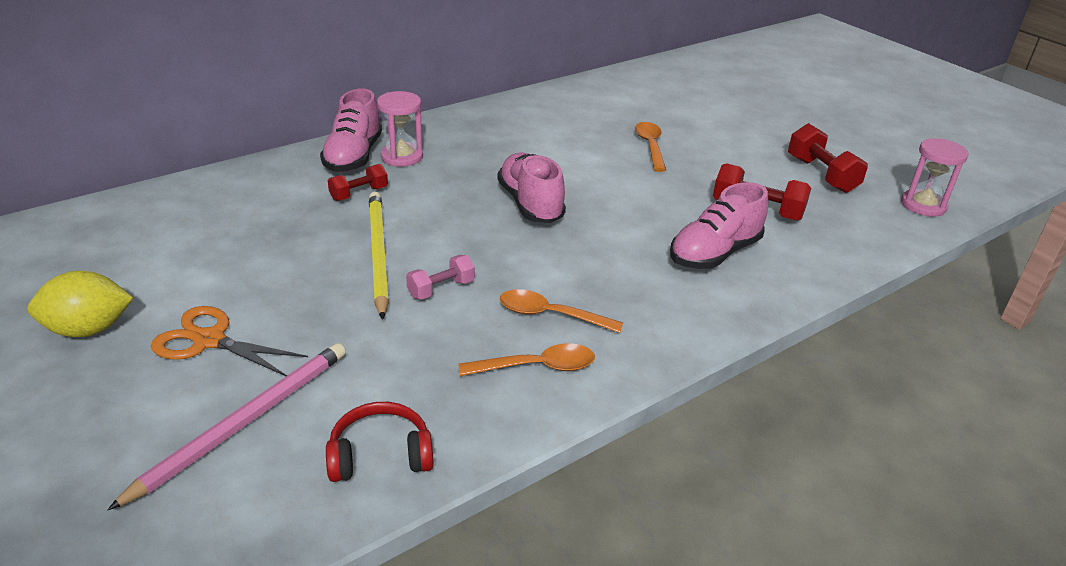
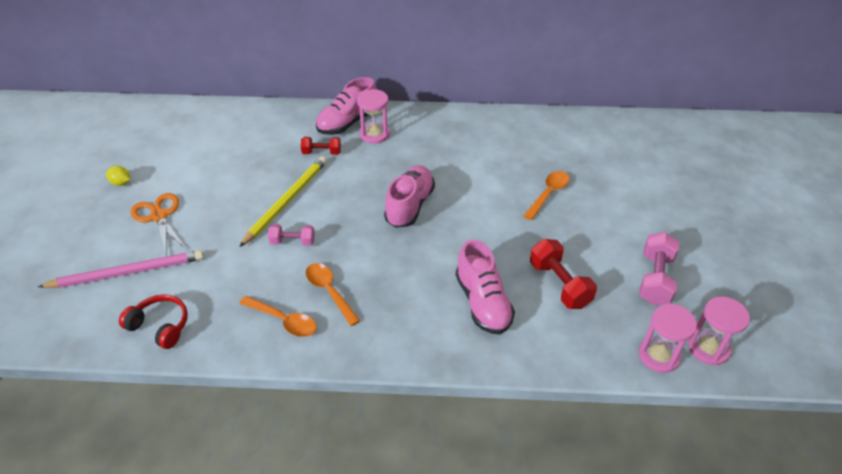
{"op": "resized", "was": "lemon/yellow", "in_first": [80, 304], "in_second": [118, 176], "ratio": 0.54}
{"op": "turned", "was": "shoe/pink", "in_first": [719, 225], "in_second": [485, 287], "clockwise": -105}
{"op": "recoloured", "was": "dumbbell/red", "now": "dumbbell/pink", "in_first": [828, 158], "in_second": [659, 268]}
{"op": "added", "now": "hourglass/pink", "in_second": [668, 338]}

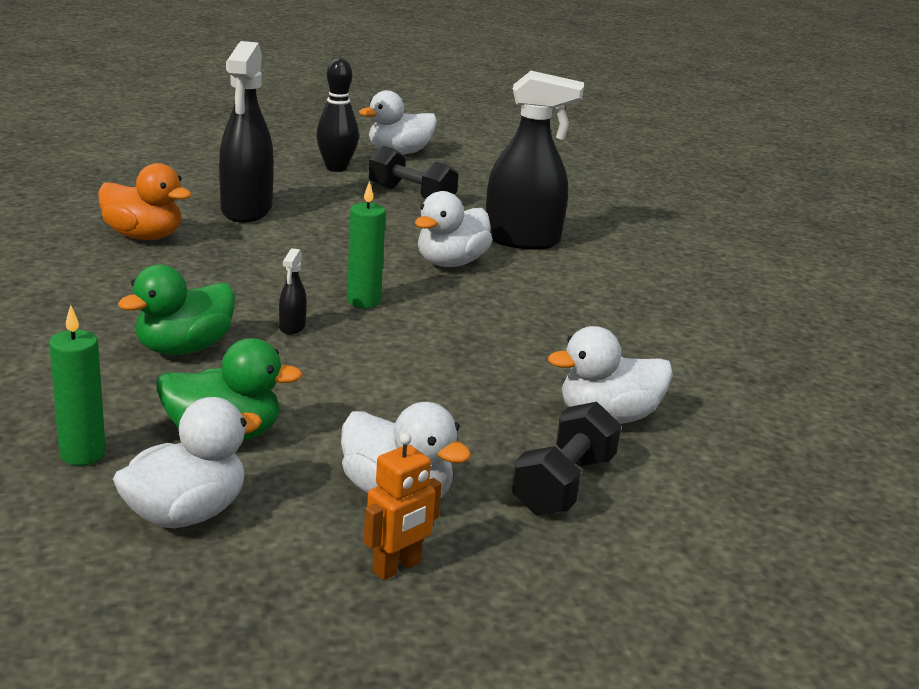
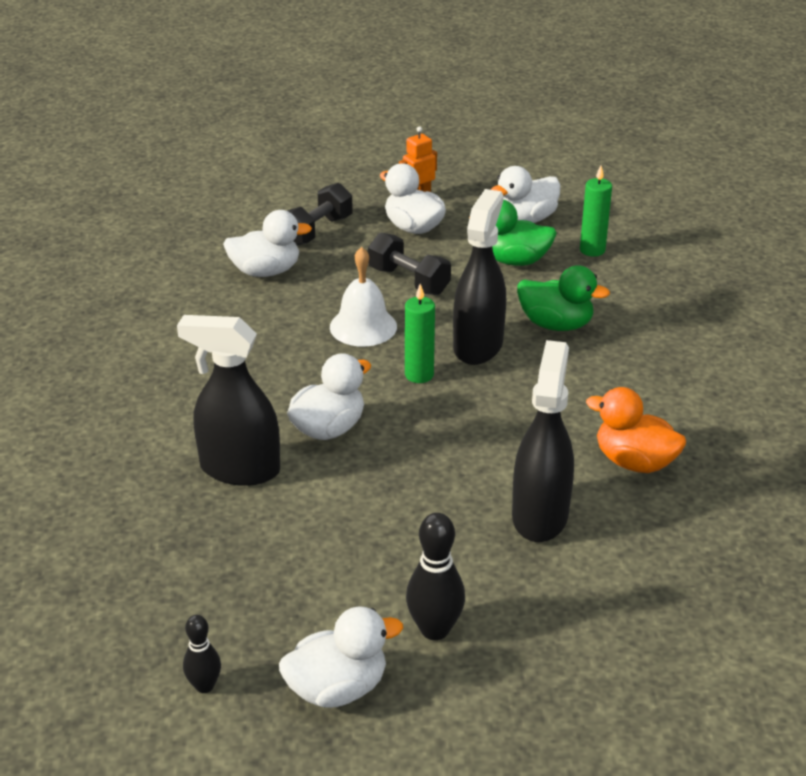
{"op": "added", "now": "bowling pin/black", "in_second": [202, 654]}
{"op": "added", "now": "bell/white", "in_second": [363, 297]}
{"op": "moved", "was": "dumbbell/black", "in_first": [414, 172], "in_second": [409, 264]}
{"op": "resized", "was": "spray bottle/black", "in_first": [293, 291], "in_second": [479, 277], "ratio": 2.45}
{"op": "turned", "was": "duck/green", "in_first": [176, 309], "in_second": [563, 298], "clockwise": 60}

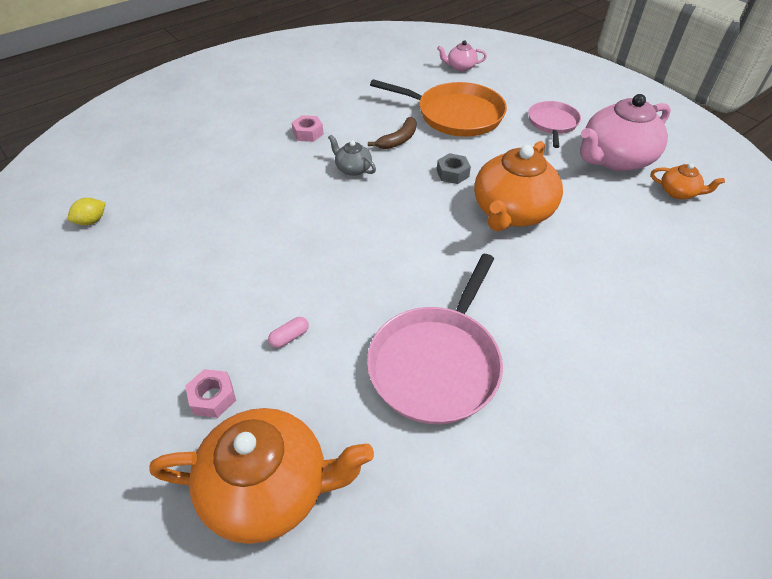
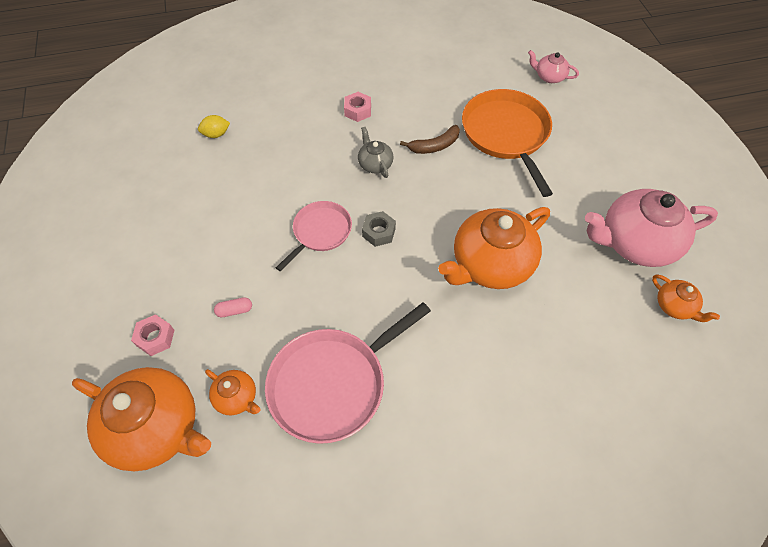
{"op": "moved", "was": "lemon/yellow", "in_first": [87, 211], "in_second": [214, 126]}
{"op": "added", "now": "teapot/orange", "in_second": [233, 392]}
{"op": "moved", "was": "pan/pink", "in_first": [554, 124], "in_second": [314, 236]}
{"op": "moved", "was": "nut/grey", "in_first": [454, 168], "in_second": [379, 229]}
{"op": "turned", "was": "pan/orange", "in_first": [438, 108], "in_second": [507, 143], "clockwise": -150}

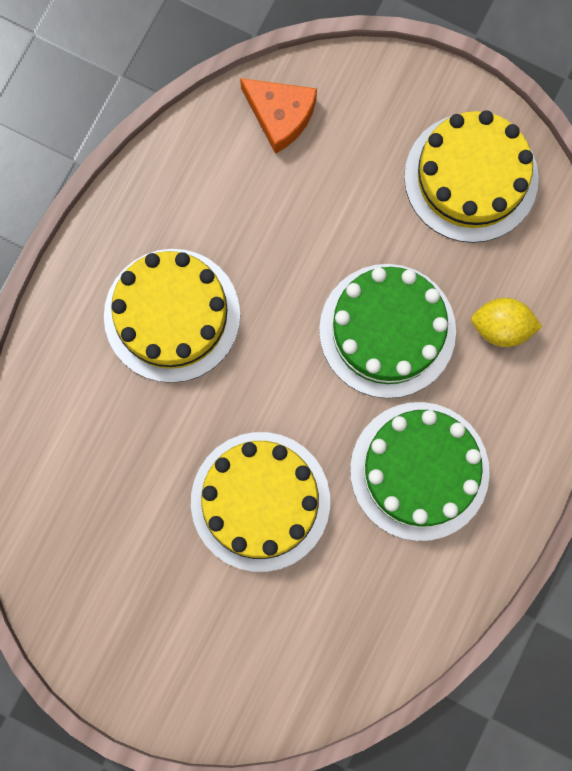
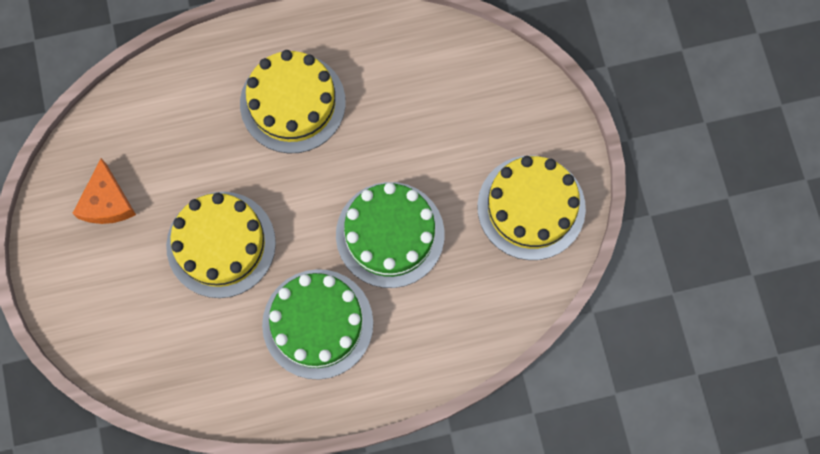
{"op": "moved", "was": "cheese/orange", "in_first": [278, 116], "in_second": [104, 191]}
{"op": "removed", "was": "lemon/yellow", "in_first": [506, 322]}

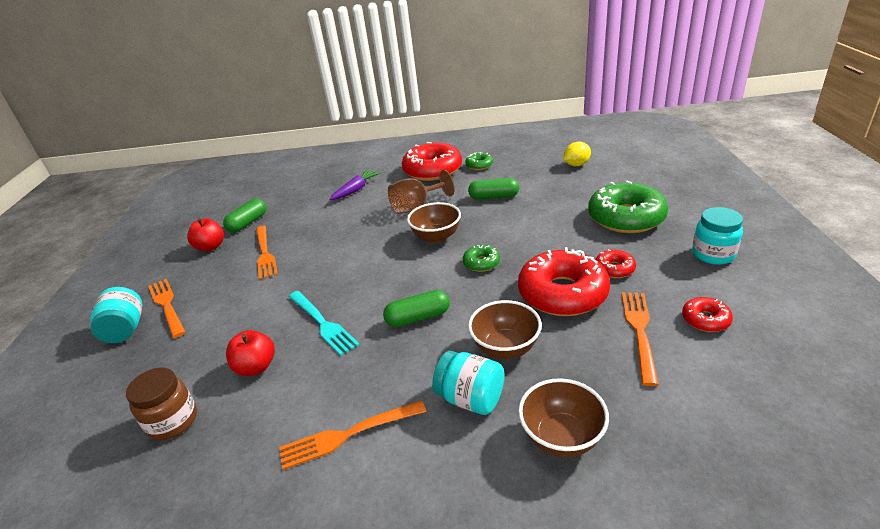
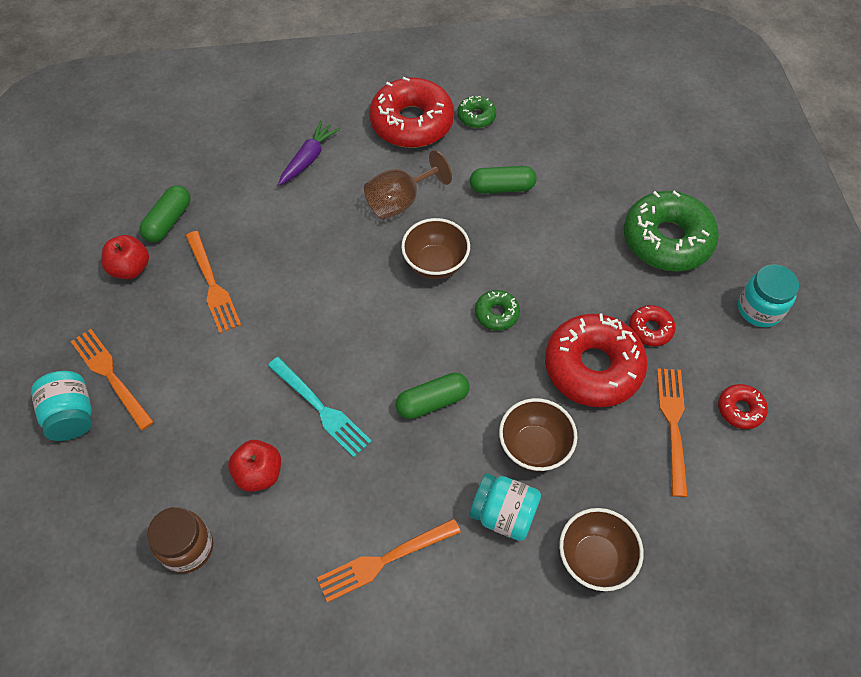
{"op": "removed", "was": "lemon/yellow", "in_first": [577, 154]}

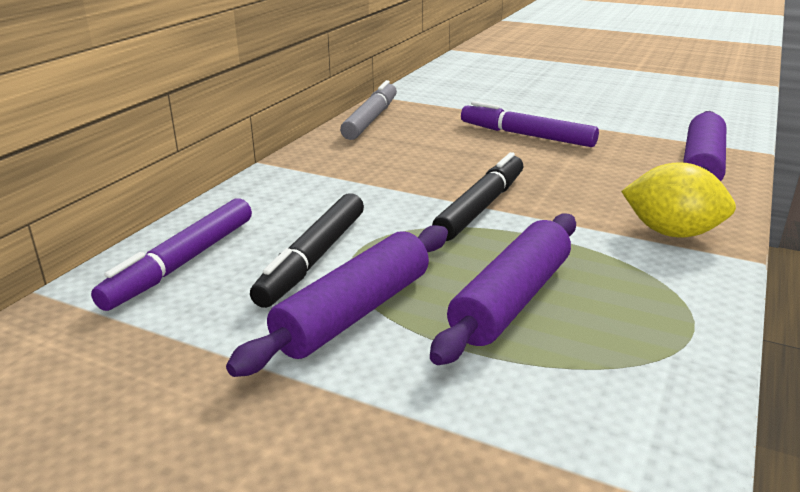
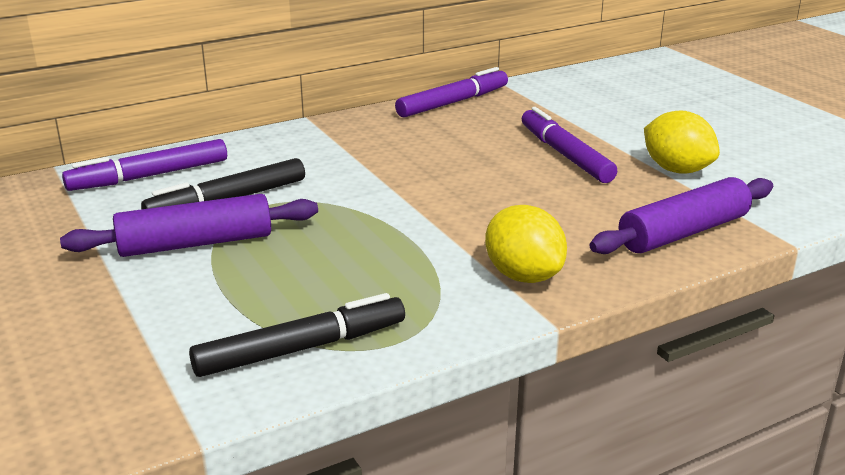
{"op": "moved", "was": "marker/black", "in_first": [477, 196], "in_second": [297, 335]}
{"op": "recoloured", "was": "marker/grey", "now": "marker/purple", "in_first": [368, 110], "in_second": [451, 92]}
{"op": "added", "now": "lemon/yellow", "in_second": [682, 142]}
{"op": "removed", "was": "rolling pin/purple", "in_first": [503, 289]}

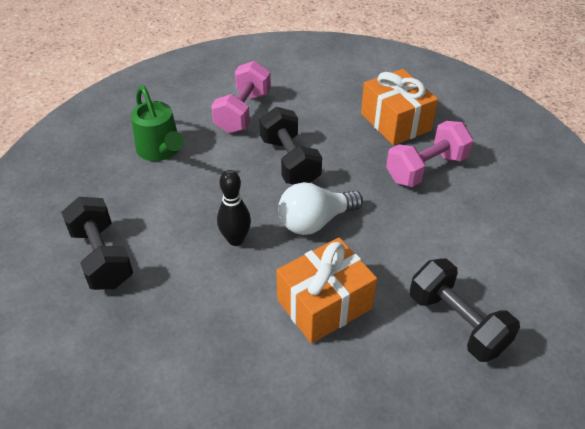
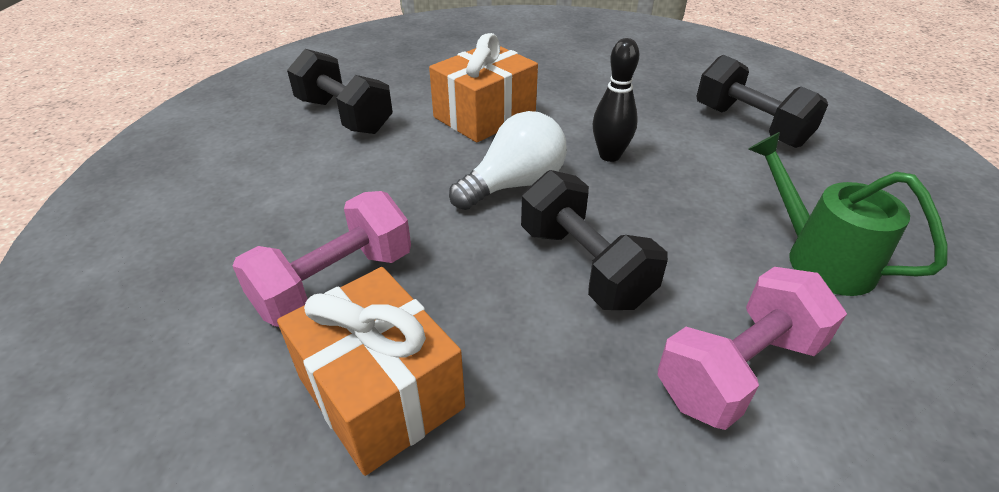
{"op": "turned", "was": "dumbbell/pink", "in_first": [241, 97], "in_second": [752, 348], "clockwise": 45}

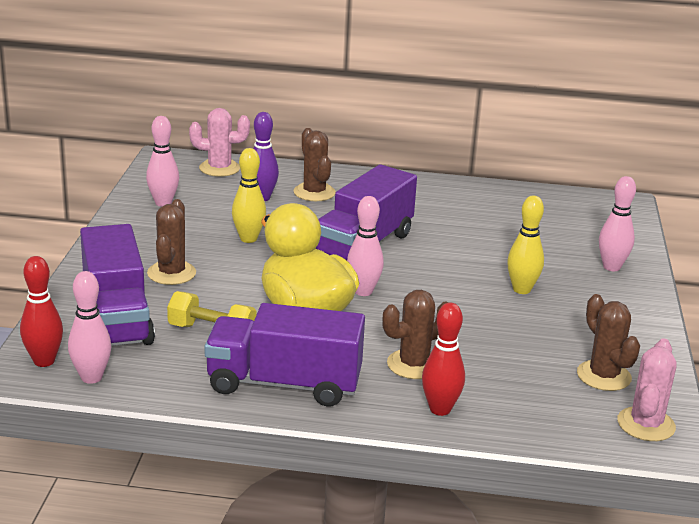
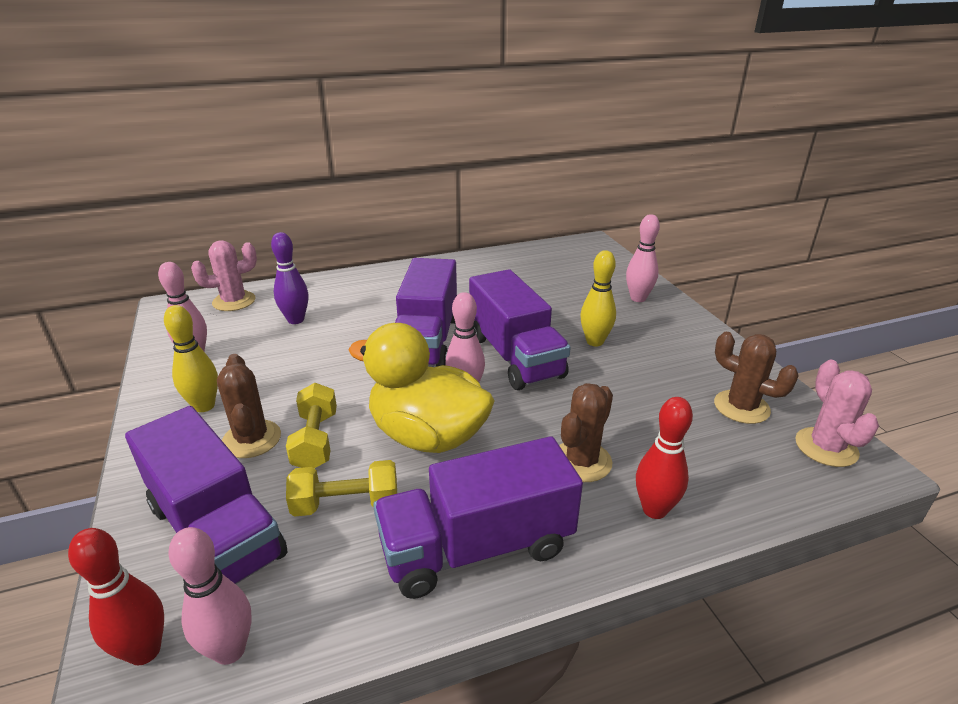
{"op": "moved", "was": "bowling pin/yellow", "in_first": [249, 195], "in_second": [191, 358]}
{"op": "added", "now": "dumbbell/yellow", "in_second": [311, 425]}
{"op": "added", "now": "truck/purple", "in_second": [520, 329]}
{"op": "removed", "was": "cactus/brown", "in_first": [314, 164]}

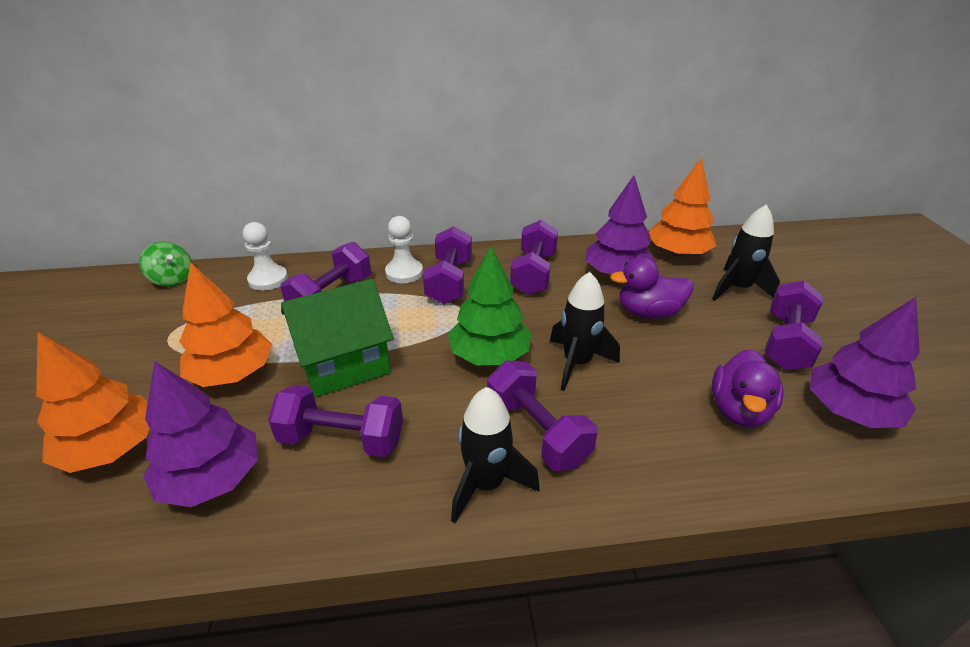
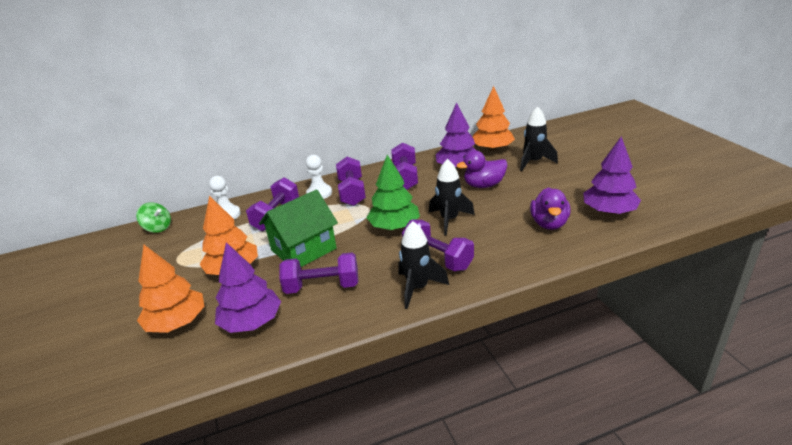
{"op": "removed", "was": "dumbbell/purple", "in_first": [794, 325]}

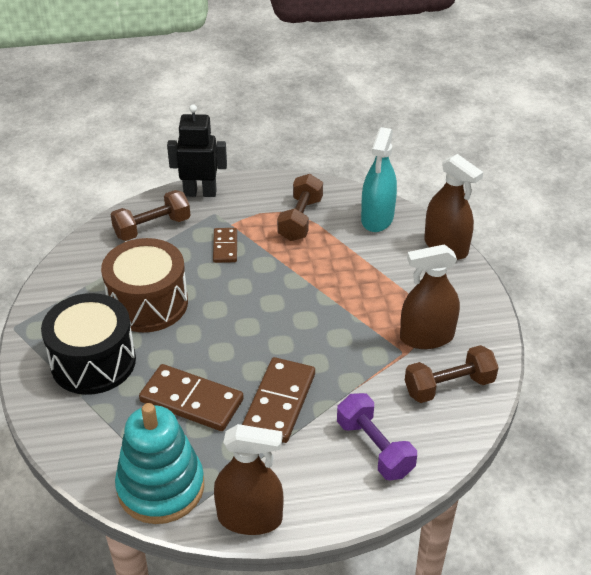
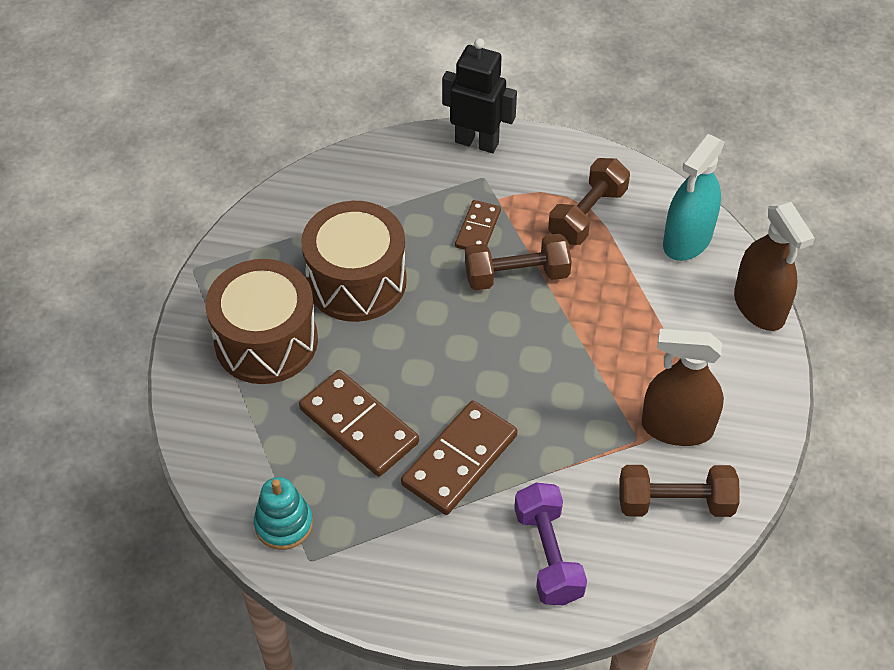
{"op": "recoloured", "was": "drum/black", "now": "drum/brown", "in_first": [88, 344], "in_second": [262, 321]}
{"op": "resized", "was": "stacking toy/turquoise", "in_first": [159, 463], "in_second": [283, 513], "ratio": 0.56}
{"op": "moved", "was": "dumbbell/brown", "in_first": [151, 215], "in_second": [518, 261]}
{"op": "removed", "was": "spray bottle/brown", "in_first": [248, 479]}

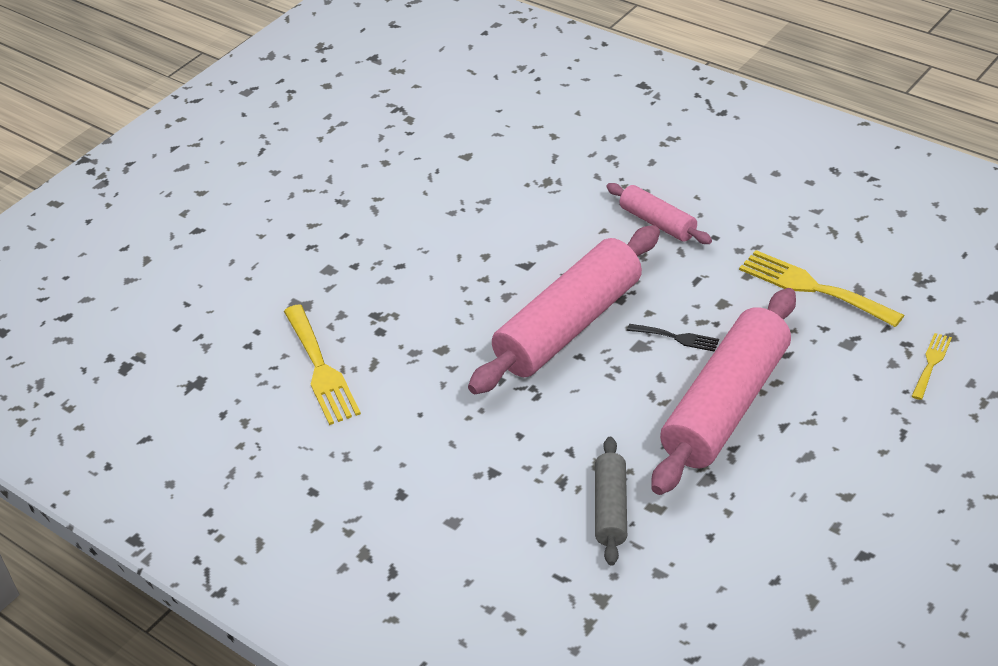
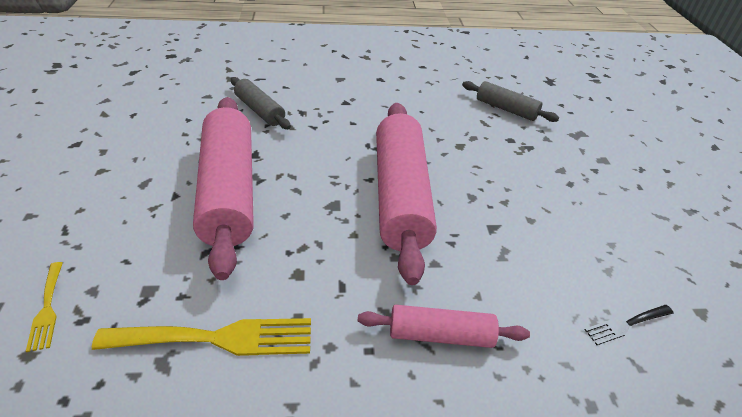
{"op": "replaced", "was": "fork/yellow", "now": "rolling pin/grey", "in_first": [322, 364], "in_second": [510, 101]}
{"op": "moved", "was": "fork/black", "in_first": [673, 338], "in_second": [629, 325]}

